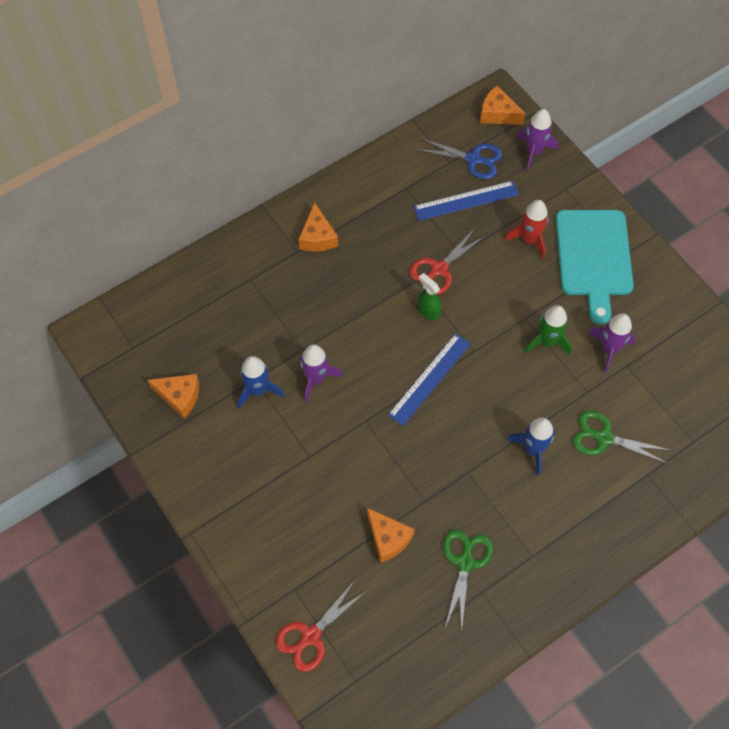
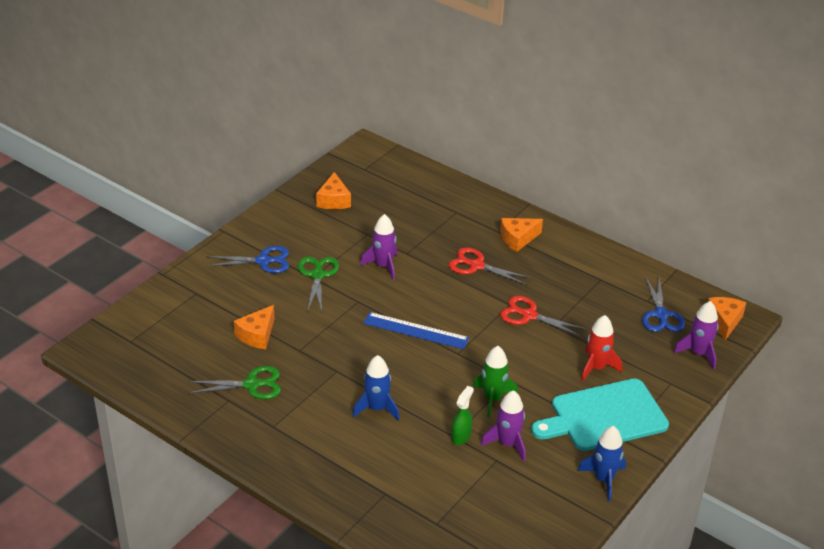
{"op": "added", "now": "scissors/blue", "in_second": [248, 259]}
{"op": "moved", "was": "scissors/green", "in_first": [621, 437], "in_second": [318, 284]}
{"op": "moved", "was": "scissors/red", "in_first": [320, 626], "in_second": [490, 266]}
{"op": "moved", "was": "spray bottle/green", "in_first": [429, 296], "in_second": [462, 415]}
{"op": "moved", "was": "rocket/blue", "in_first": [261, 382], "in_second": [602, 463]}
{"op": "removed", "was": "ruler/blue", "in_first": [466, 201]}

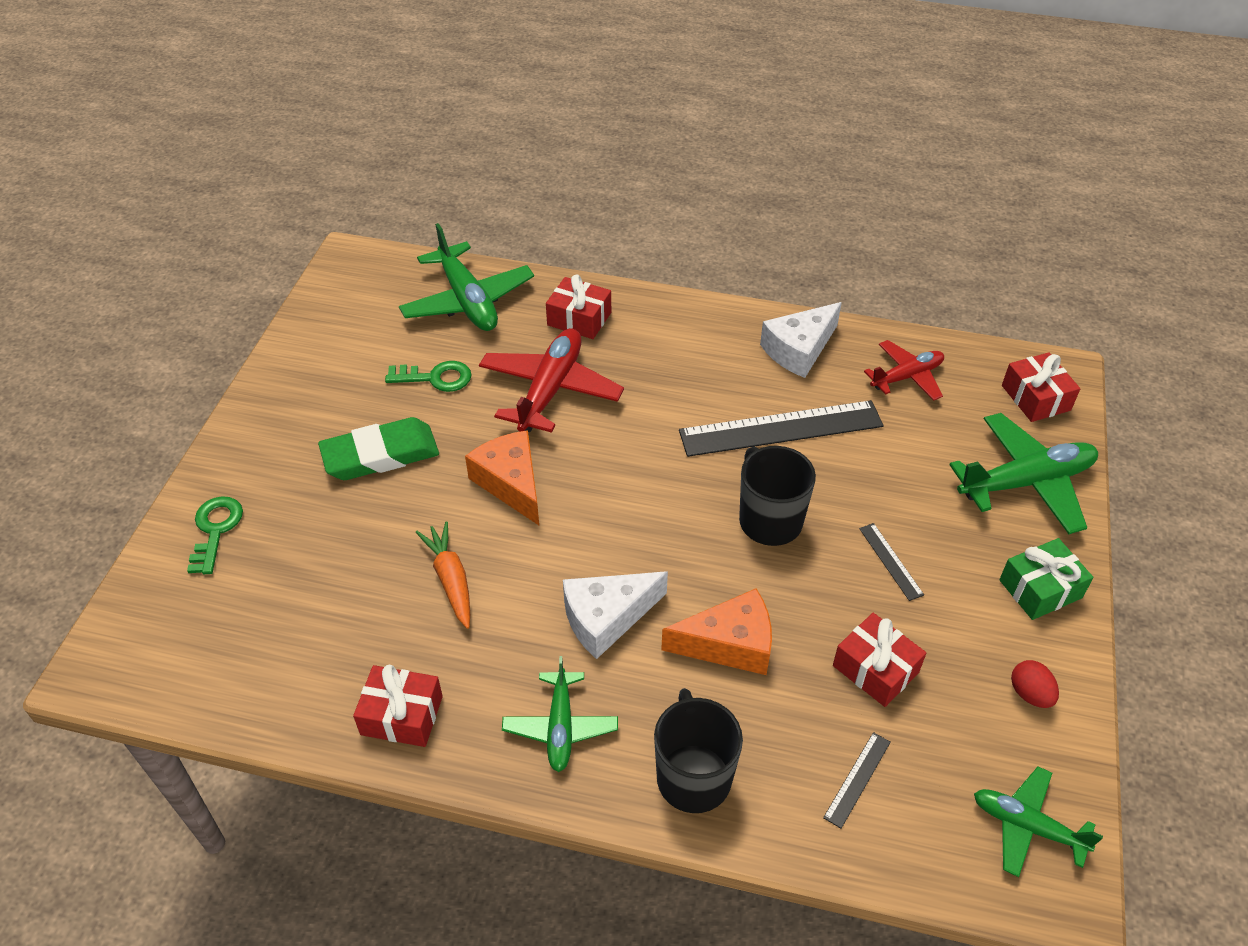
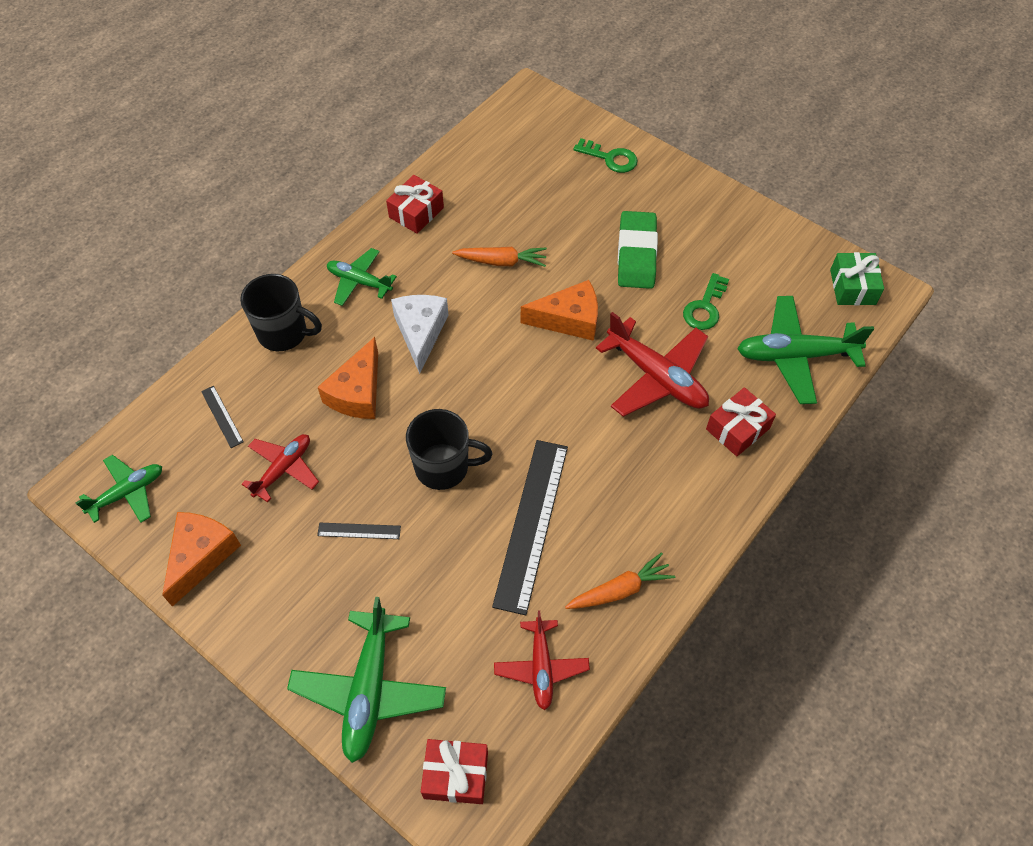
{"op": "replaced", "was": "egg/red", "now": "cheese/orange", "in_first": [1035, 684], "in_second": [201, 559]}
{"op": "replaced", "was": "gift/red", "now": "plane/red", "in_first": [879, 660], "in_second": [280, 468]}
{"op": "replaced", "was": "cheese/white", "now": "carrot/orange", "in_first": [801, 340], "in_second": [620, 580]}
{"op": "moved", "was": "gift/green", "in_first": [1046, 579], "in_second": [857, 278]}

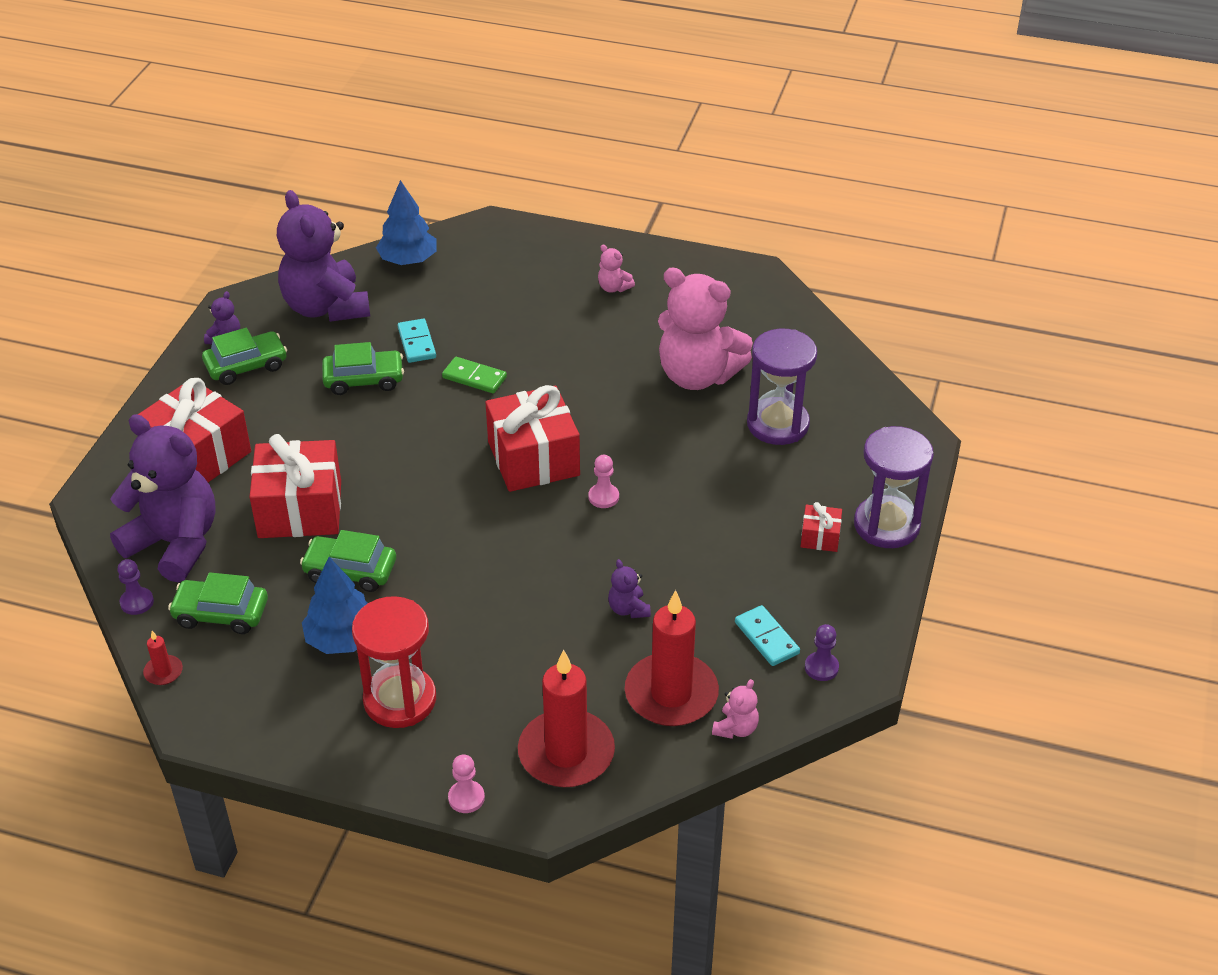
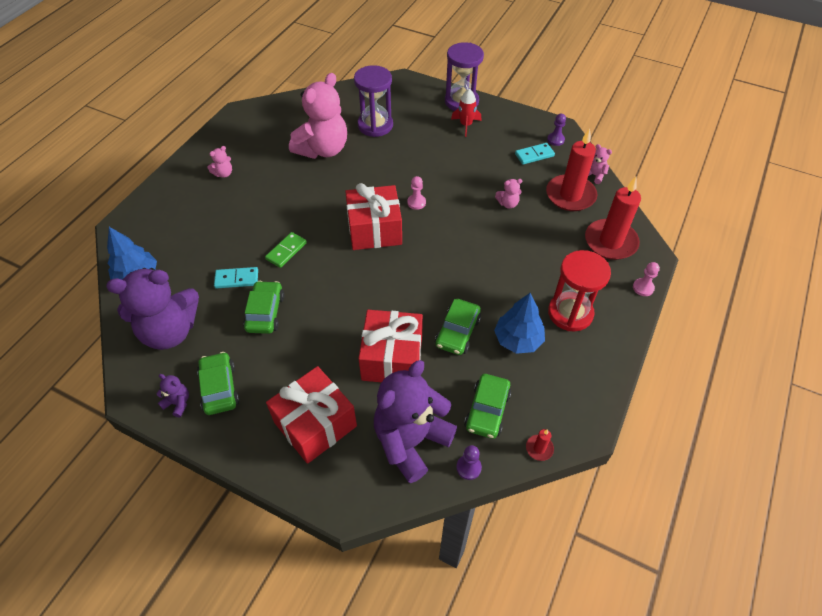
{"op": "replaced", "was": "gift/red", "now": "rocket/red", "in_first": [821, 527], "in_second": [466, 113]}
{"op": "recoloured", "was": "teddy bear/purple", "now": "teddy bear/pink", "in_first": [629, 588], "in_second": [508, 194]}

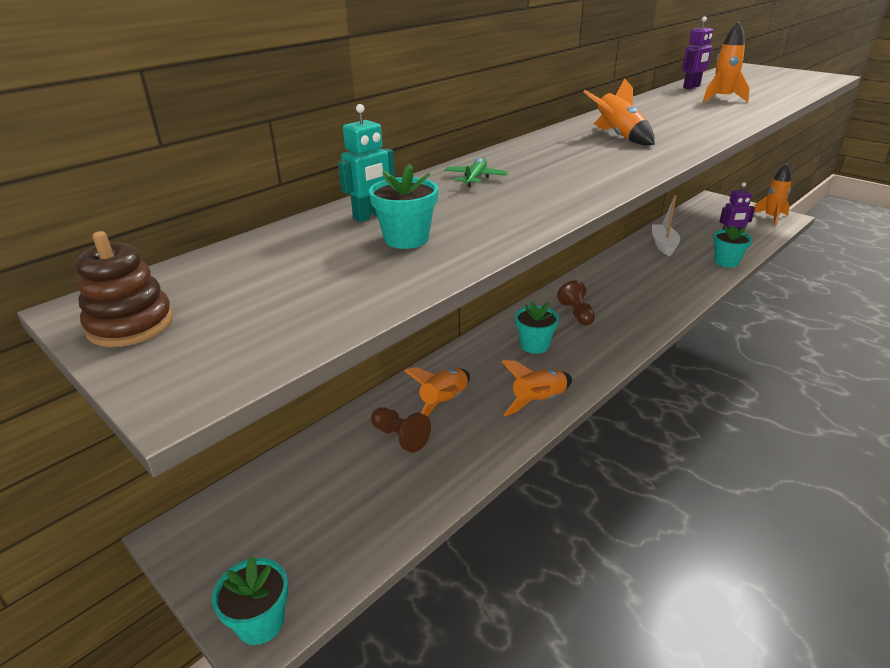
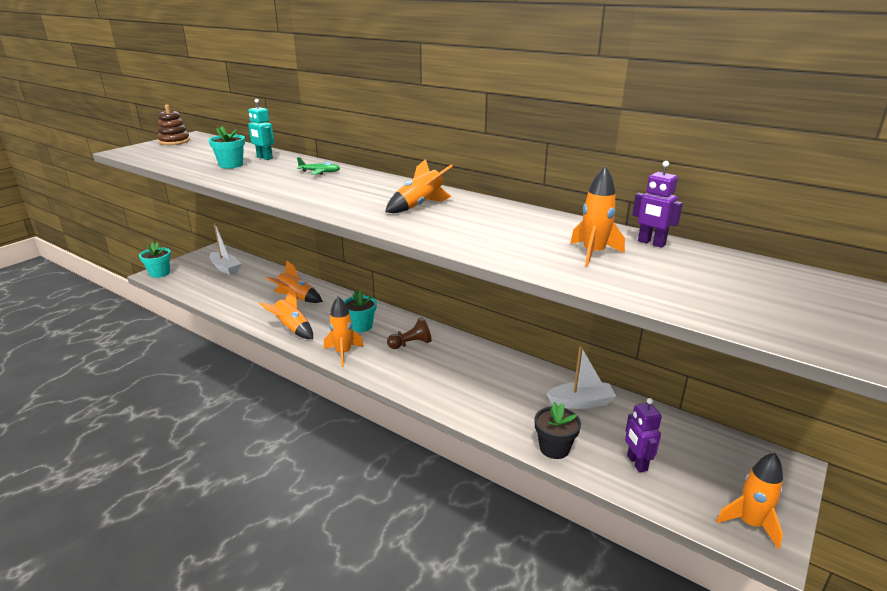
{"op": "added", "now": "boat/white", "in_second": [225, 249]}
{"op": "added", "now": "rocket/orange", "in_second": [344, 331]}
{"op": "recoloured", "was": "flower pot/turquoise", "now": "flower pot/black", "in_first": [732, 246], "in_second": [558, 430]}
{"op": "removed", "was": "pawn/brown", "in_first": [401, 430]}

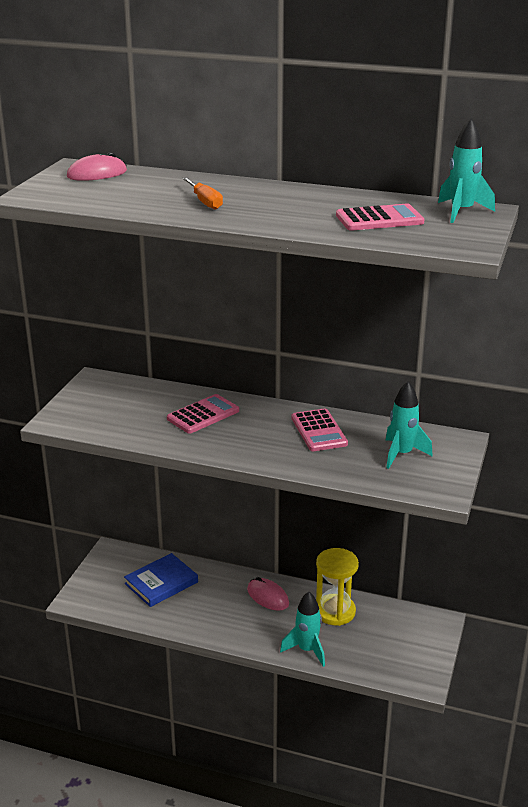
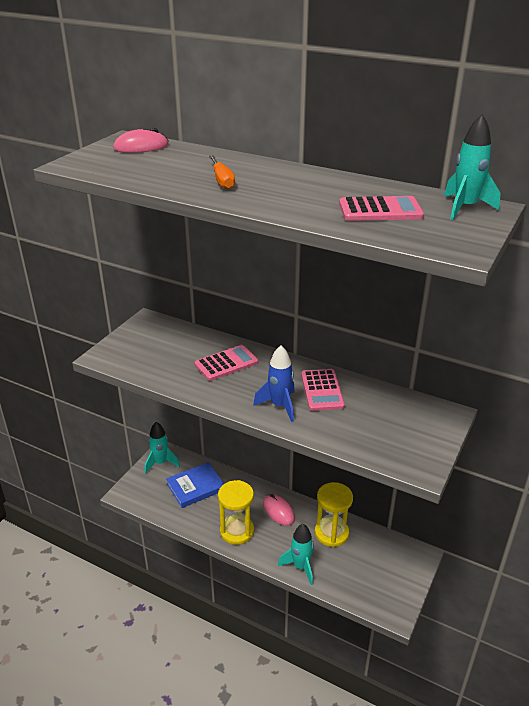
{"op": "moved", "was": "rocket/turquoise", "in_first": [409, 425], "in_second": [162, 448]}
{"op": "added", "now": "hourglass/yellow", "in_second": [236, 512]}
{"op": "added", "now": "rocket/blue", "in_second": [274, 383]}

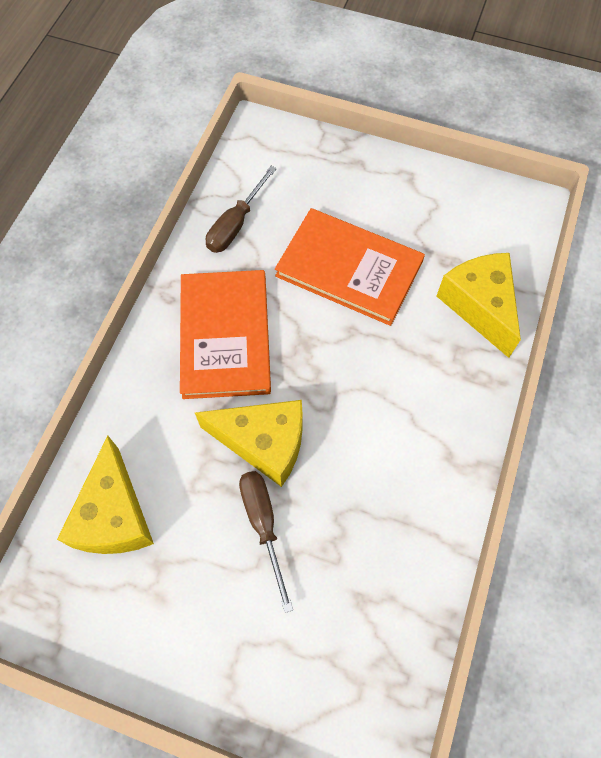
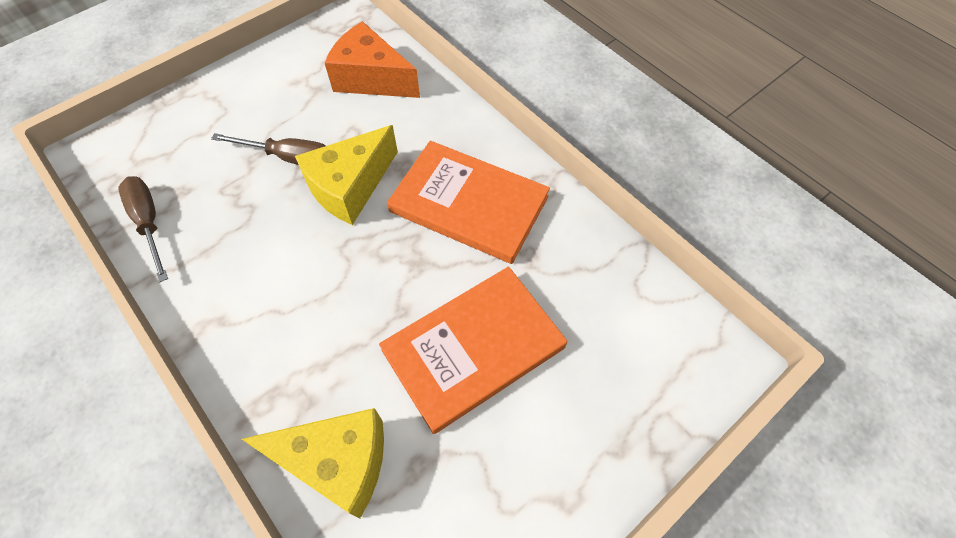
{"op": "moved", "was": "screwdriver/brown", "in_first": [241, 209], "in_second": [143, 229]}
{"op": "recoloured", "was": "cheese/yellow", "now": "cheese/orange", "in_first": [105, 495], "in_second": [372, 59]}

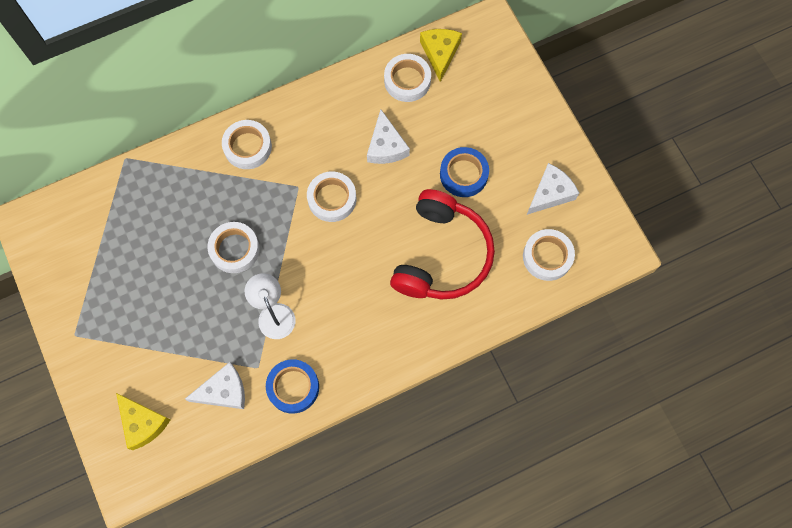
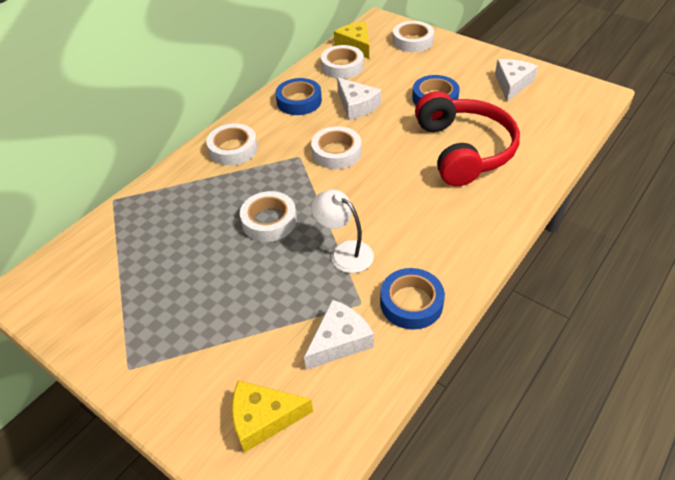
{"op": "turned", "was": "cheese/yellow", "in_first": [143, 421], "in_second": [272, 416], "clockwise": 150}
{"op": "added", "now": "tape/blue", "in_second": [298, 96]}
{"op": "moved", "was": "tape/white", "in_first": [549, 255], "in_second": [413, 36]}

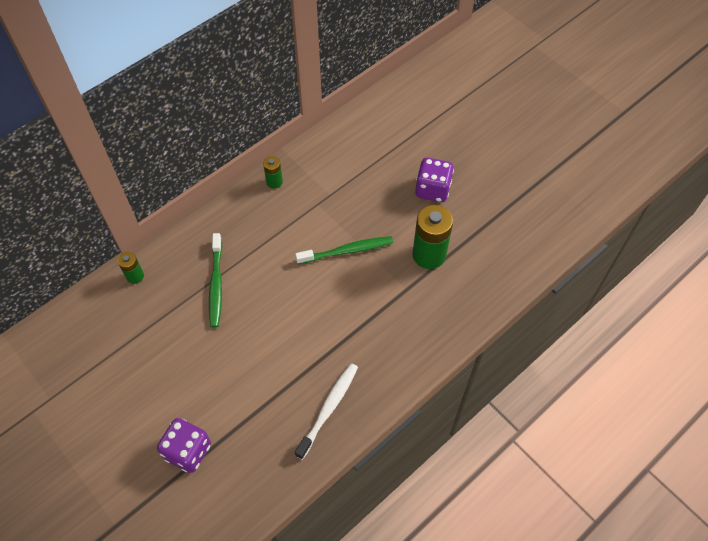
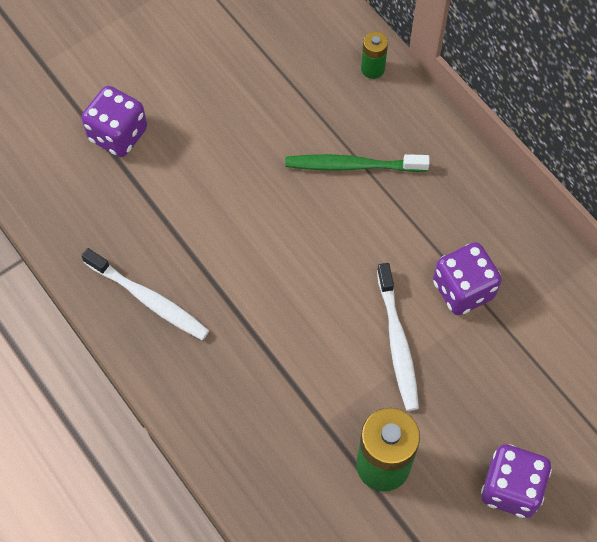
{"op": "recoloured", "was": "toothbrush/green", "now": "toothbrush/white", "in_first": [344, 250], "in_second": [398, 337]}
{"op": "added", "now": "dice/purple", "in_second": [467, 278]}
{"op": "removed", "was": "battery/green", "in_first": [273, 172]}

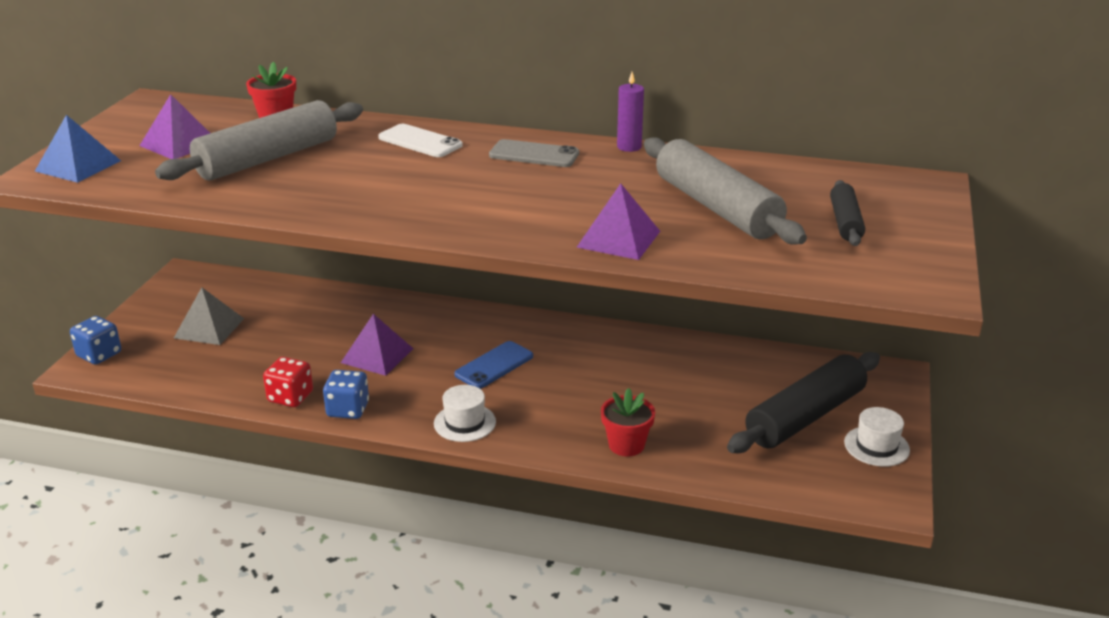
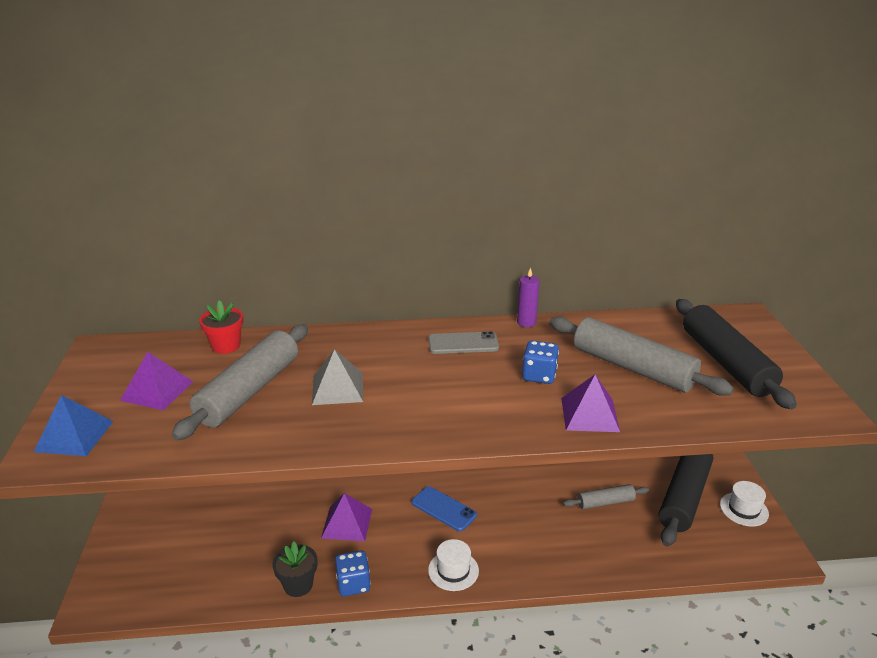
{"op": "replaced", "was": "dice/red", "now": "flower pot/black", "in_first": [288, 382], "in_second": [294, 569]}
{"op": "moved", "was": "pyramid/grey", "in_first": [209, 316], "in_second": [337, 377]}
{"op": "turned", "was": "phone/blue", "in_first": [493, 365], "in_second": [444, 508], "clockwise": -75}
{"op": "moved", "was": "dice/blue", "in_first": [95, 340], "in_second": [540, 362]}
{"op": "added", "now": "rolling pin/grey", "in_second": [606, 496]}
{"op": "resized", "was": "rolling pin/black", "in_first": [847, 213], "in_second": [736, 354], "ratio": 1.92}
{"op": "removed", "was": "phone/white", "in_first": [420, 140]}
{"op": "removed", "was": "flower pot/red", "in_first": [628, 422]}

